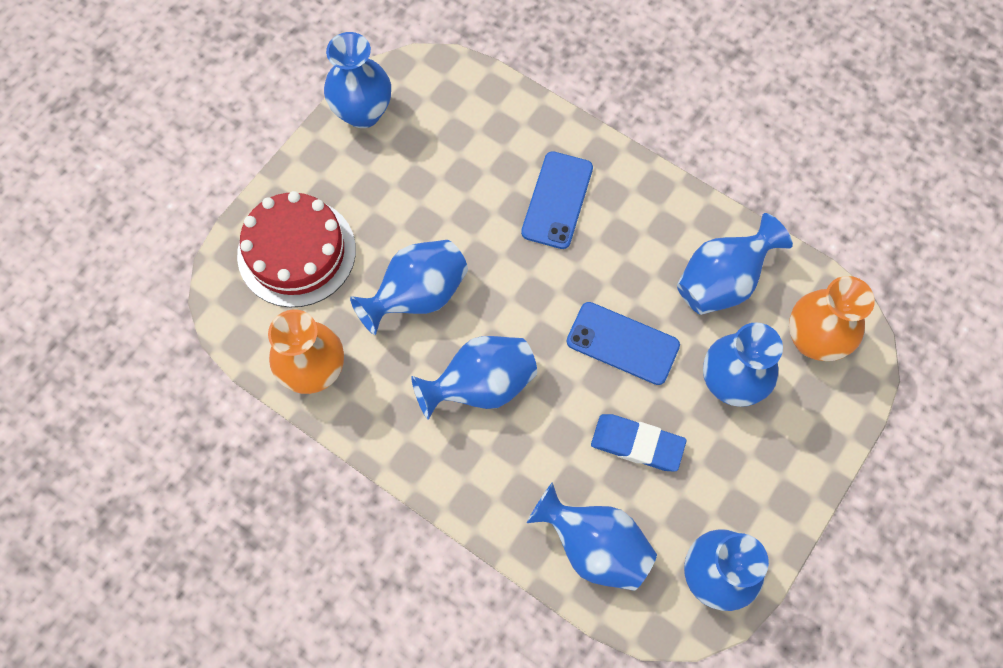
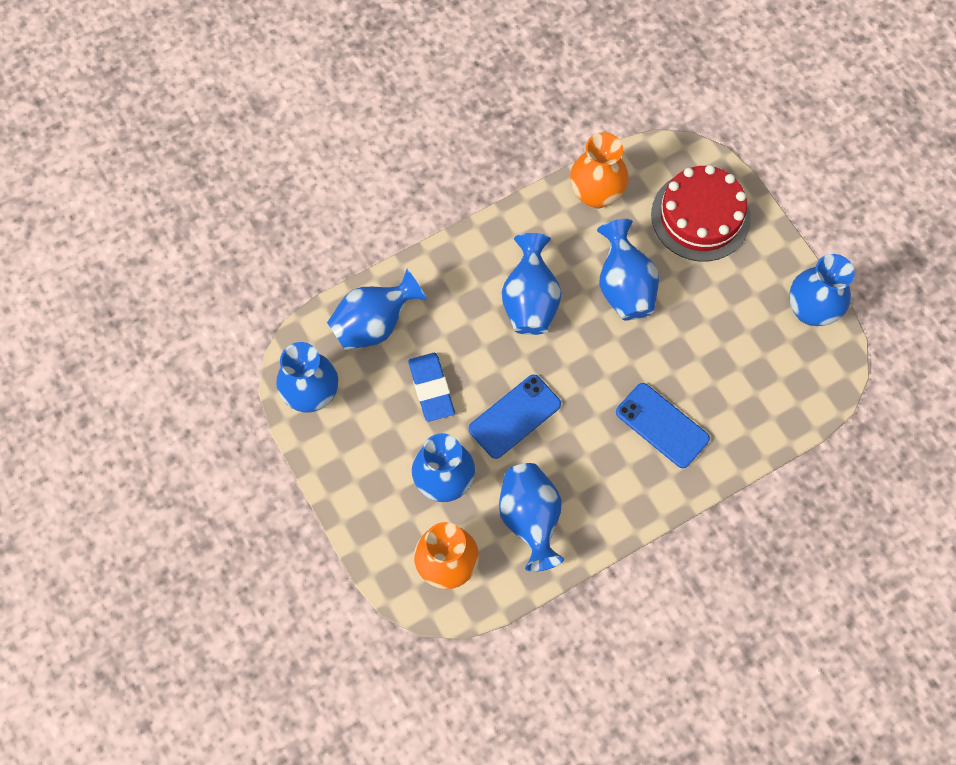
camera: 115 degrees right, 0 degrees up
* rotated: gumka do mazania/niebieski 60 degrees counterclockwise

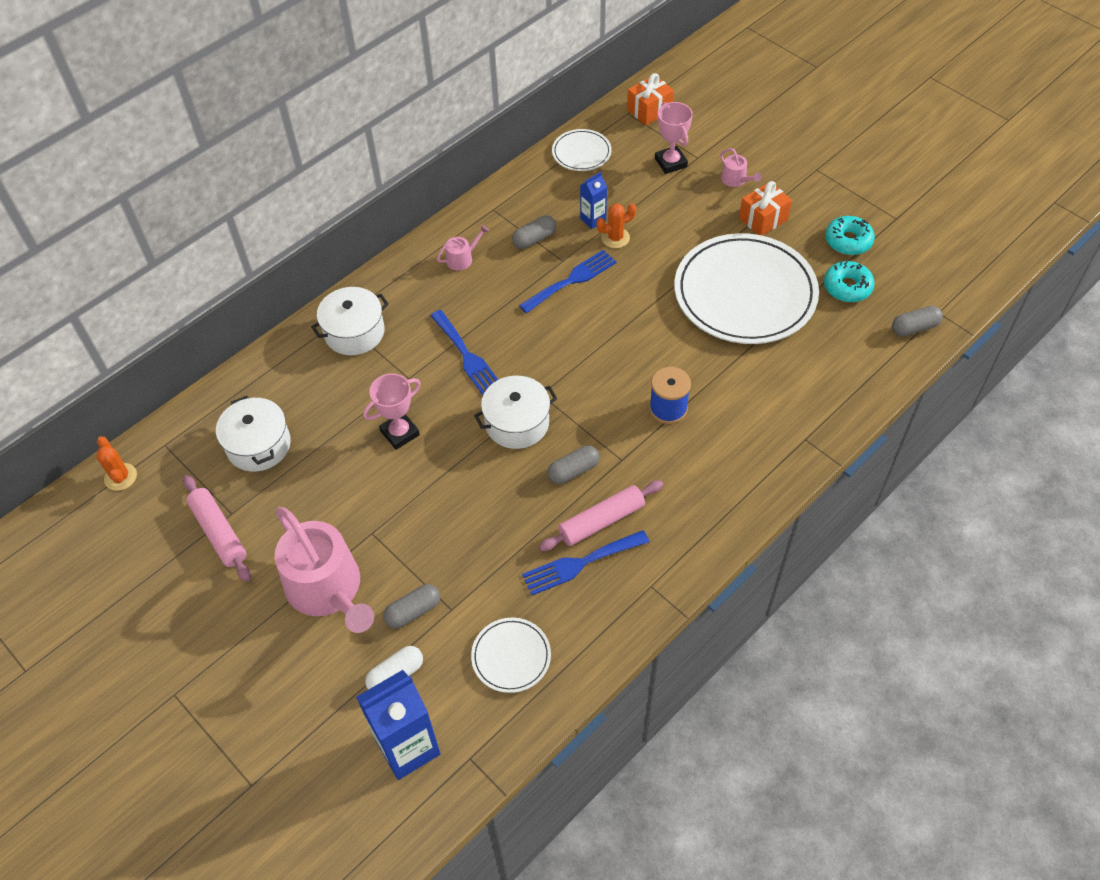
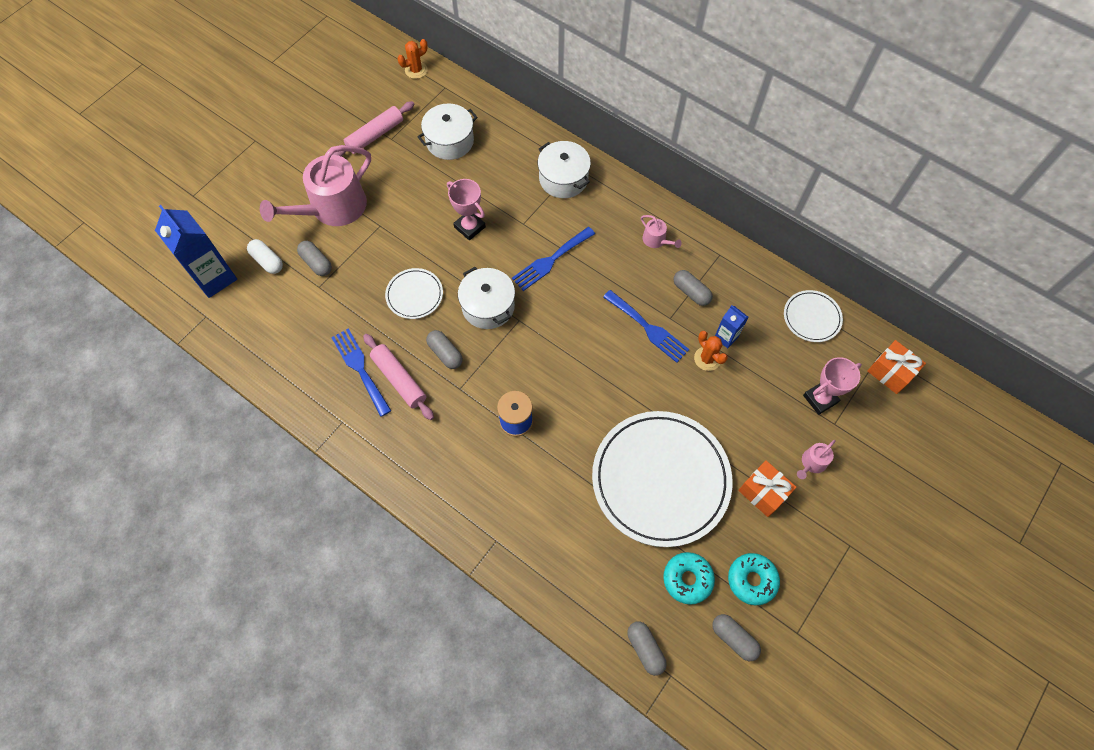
camera: 80 degrees right, 10 degrees up
* shifted: talerz/biały (no. 1 from left)
* new: kapsułka/szary (no. 5 from left)

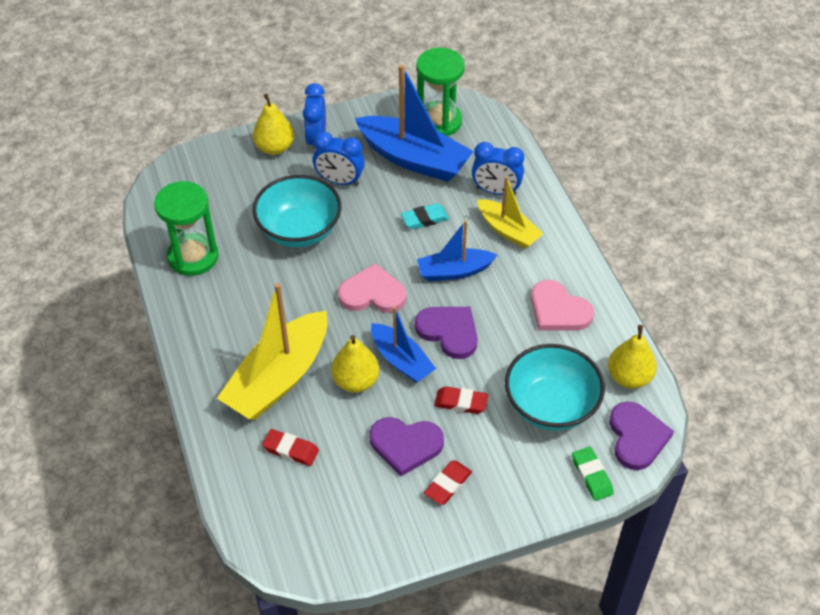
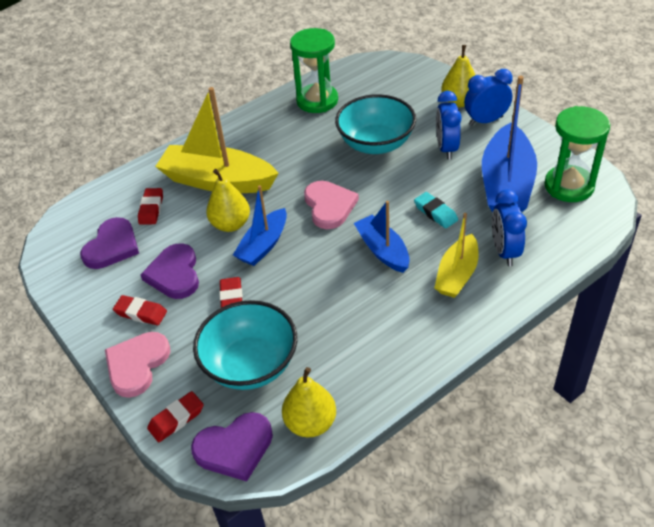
camera: 75 degrees right, 5 degrees down
* shifted: serce/fioletowy (no. 2 from left in the first image) to serce/fioletowy (no. 1 from left)
* shifted: serce/różowy (no. 2 from left in the first image) to serce/różowy (no. 1 from left)
* repainted: gumka do mazania/zielony to gumka do mazania/czerwony (no. 3 from left)

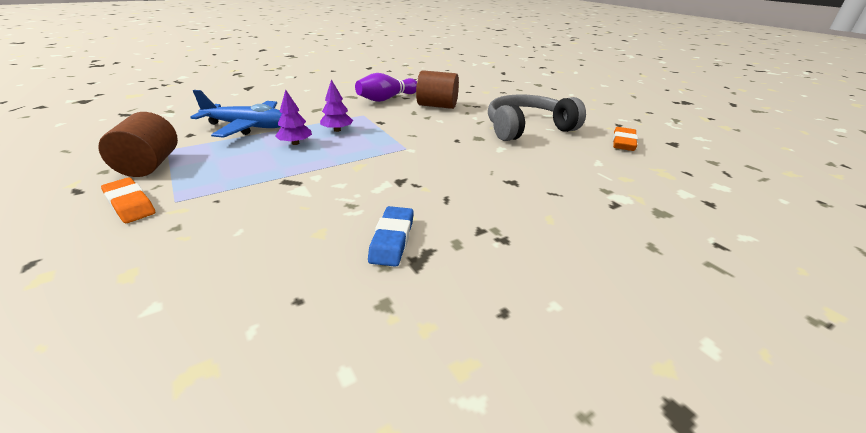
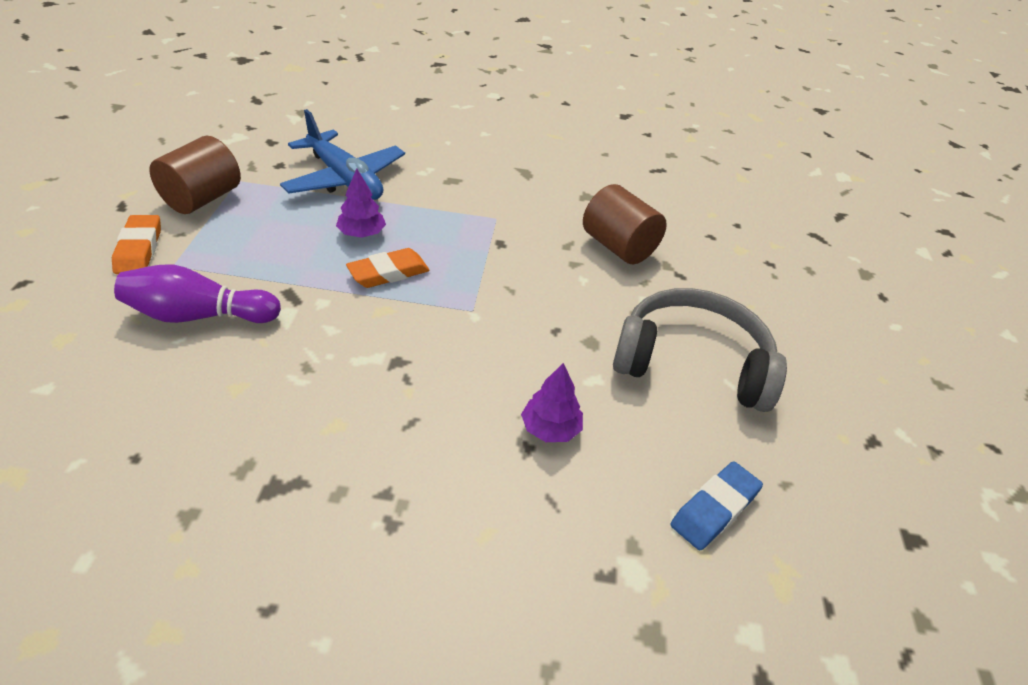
camera: 35 degrees right, 10 degrees up
* shifted: kręgiel/fioletowy
* shifted: gumka do mazania/pomarańczowy (no. 2 from left)
* shifted: drzewko/fioletowy (no. 2 from left)
* shifted: gumka do mazania/niebieski

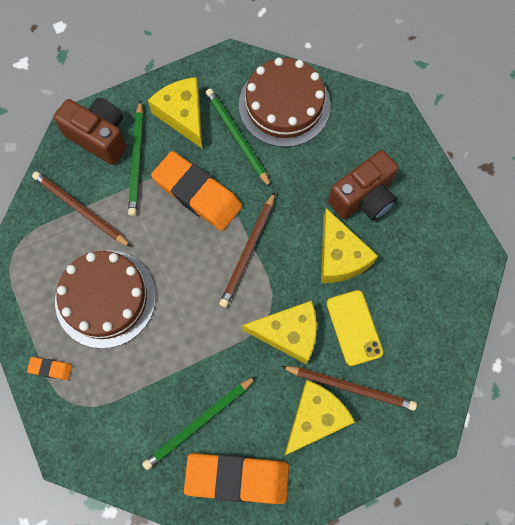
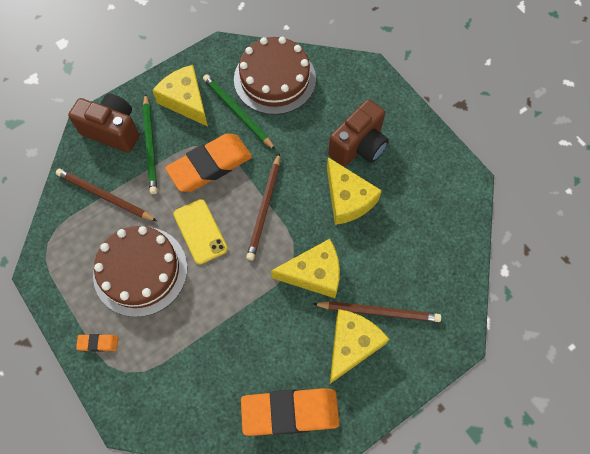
camera: 10 degrees left, 5 degrees down
* rotated: gumka do mazania/pomarańczowy (no. 2 from left) 60 degrees counterclockwise
* shifted: telefon/żółty
* gone: ołówek/zielony (no. 2 from left)

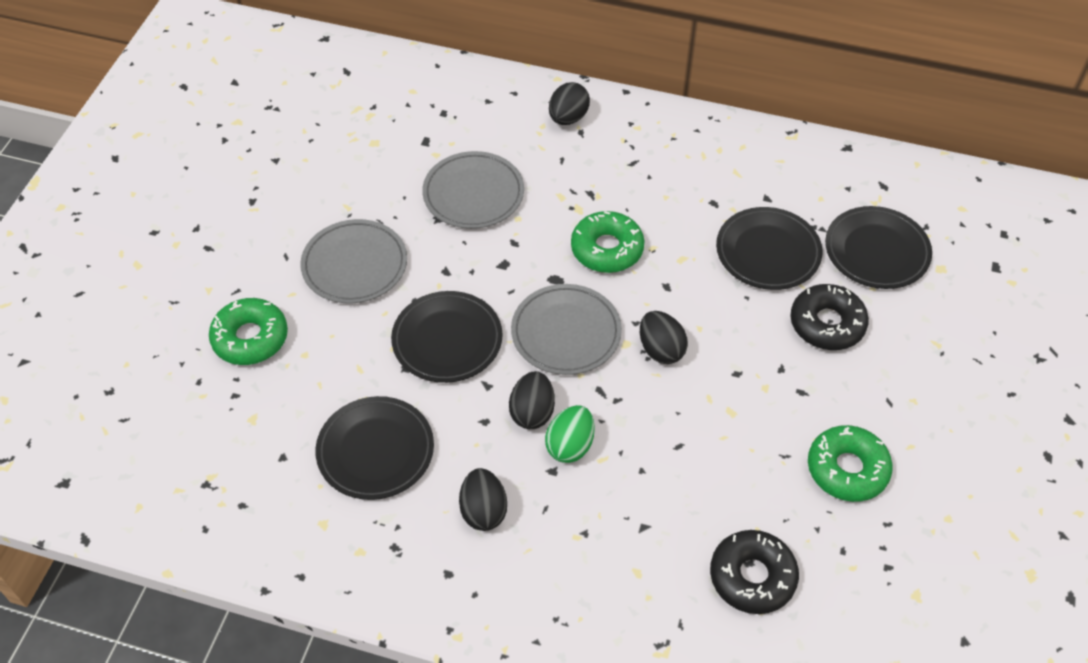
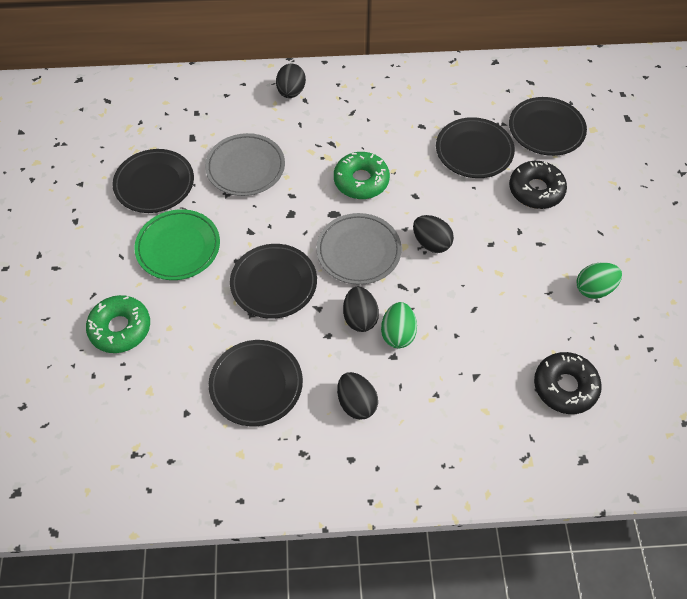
camera: 20 degrees left, 5 degrees up
* new: talerz/czarny (no. 1 from left)
* repainted: talerz/szary (no. 1 from left) to talerz/zielony
* swapped: donut/zielony (no. 3 from left) to jajko/zielony (no. 2 from left)

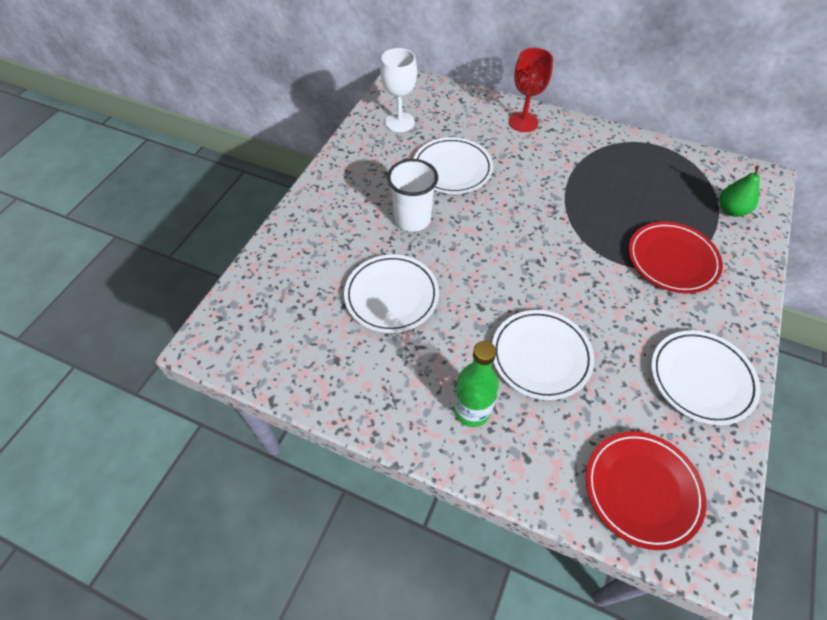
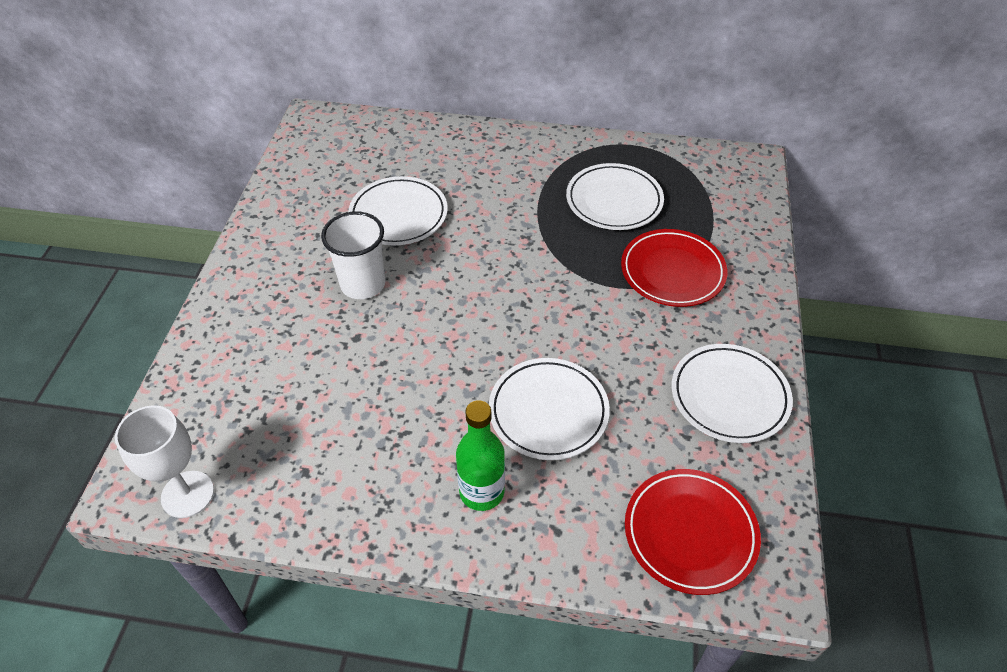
camera: 15 degrees left, 5 degrees down
* shifted: kielich/biały
* shifted: talerz/biały (no. 1 from left in the first image) to talerz/biały (no. 3 from left)
* gone: kielich/czerwony
* gone: gruszka/zielony

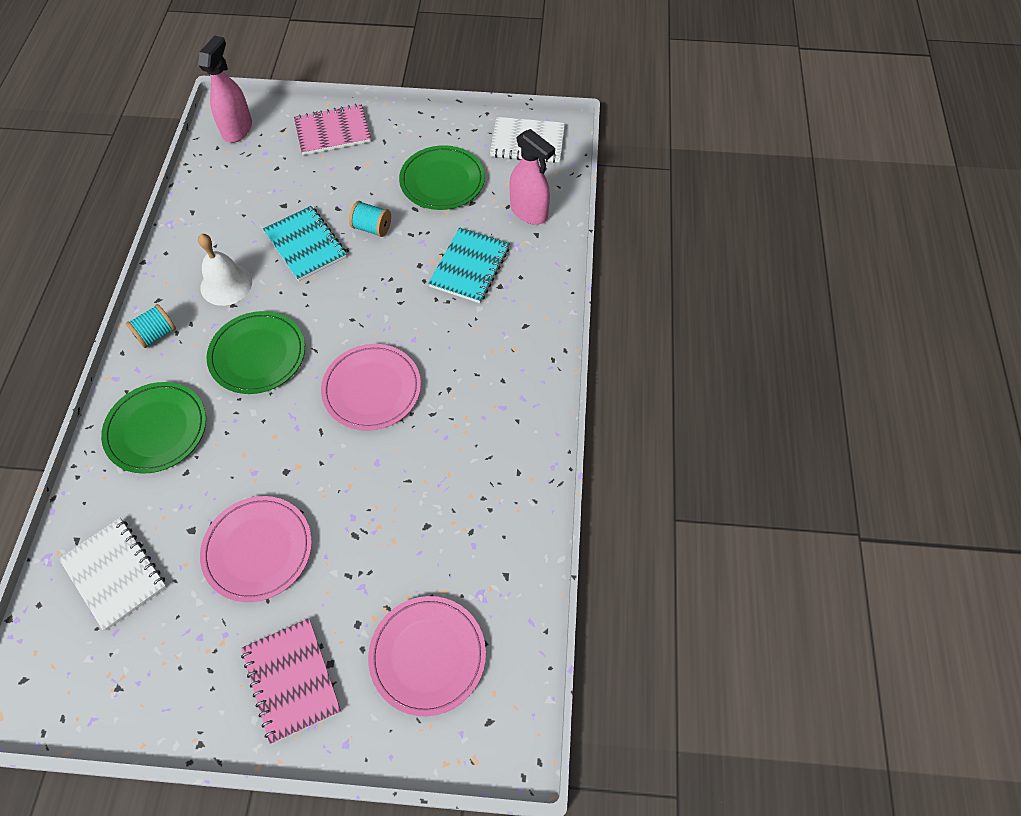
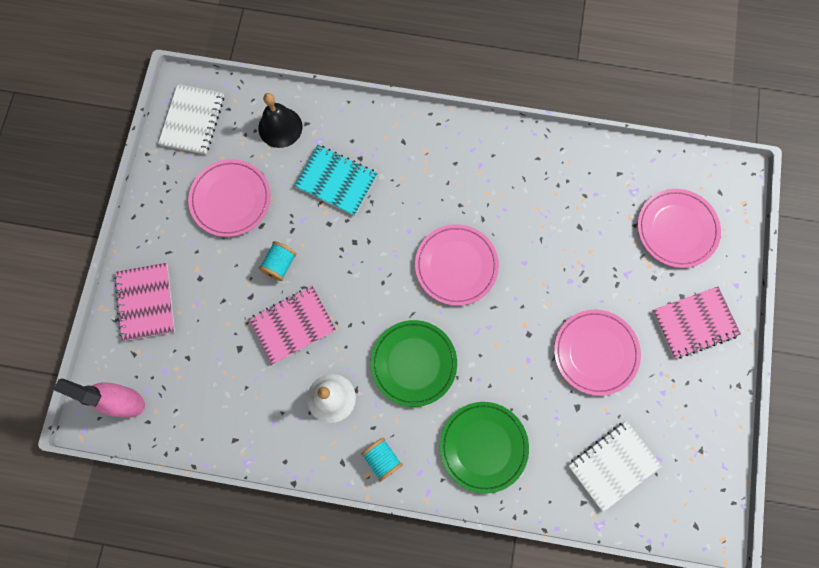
camera: 85 degrees left, 15 degrees up
* repainted: talerz/zielony (no. 3 from left) to talerz/różowy (no. 1 from left)
* repainted: zeszyt/turkusowy (no. 1 from left) to zeszyt/różowy (no. 2 from left)
* swapped: spryskiwacz/różowy (no. 2 from left) to dzwonek/czarny

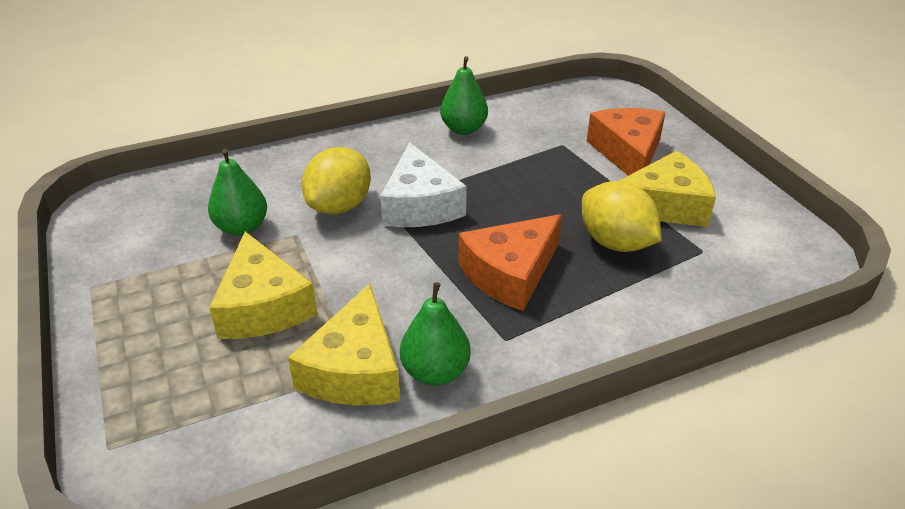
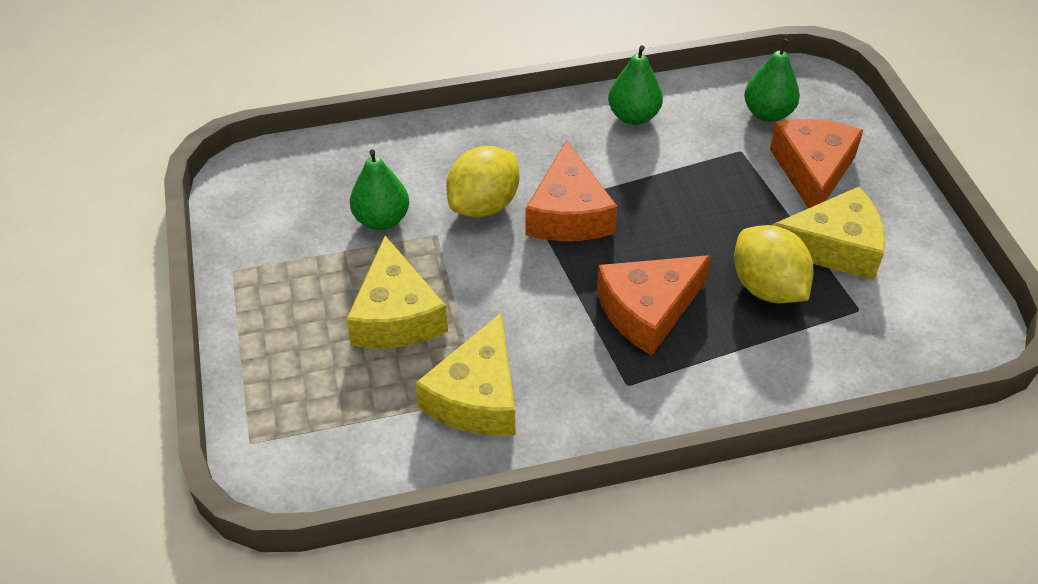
camera: 10 degrees right, 10 degrees up
* repainted: ser/biały to ser/pomarańczowy (no. 1 from left)
* shifted: gruszka/zielony (no. 2 from left in the first image) to gruszka/zielony (no. 3 from left)

